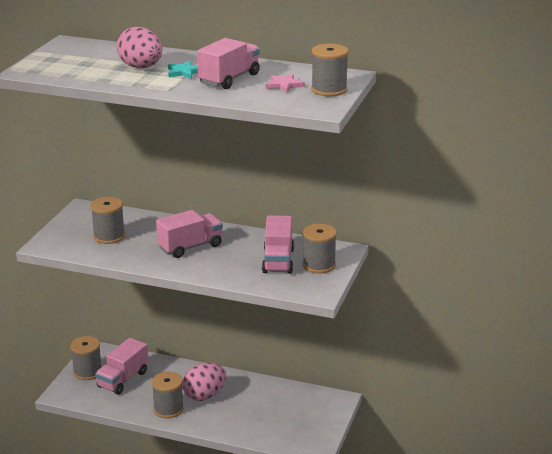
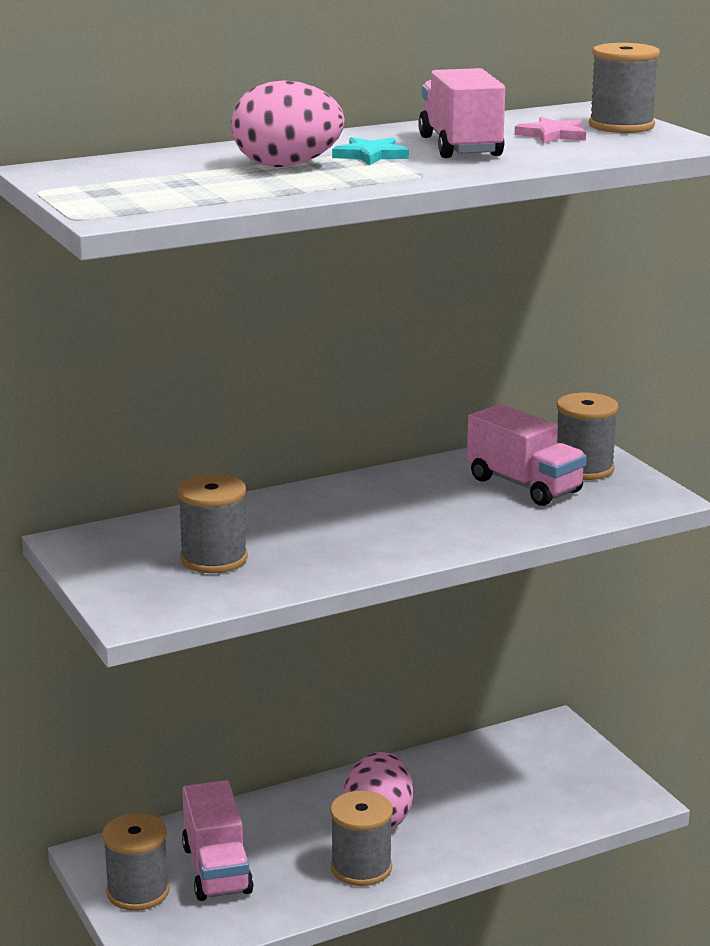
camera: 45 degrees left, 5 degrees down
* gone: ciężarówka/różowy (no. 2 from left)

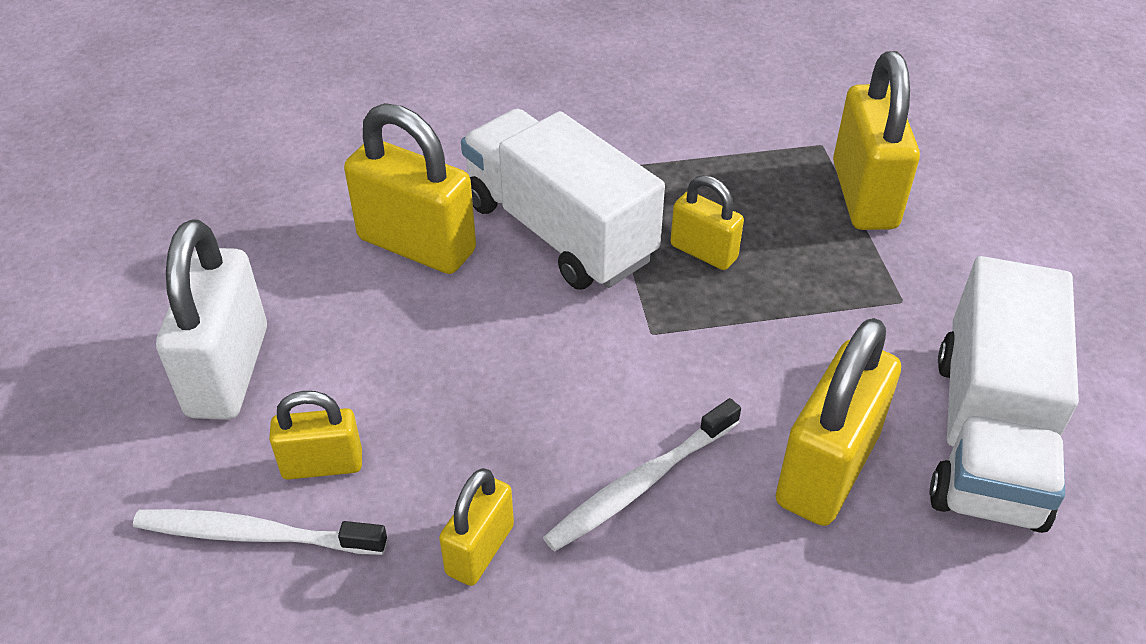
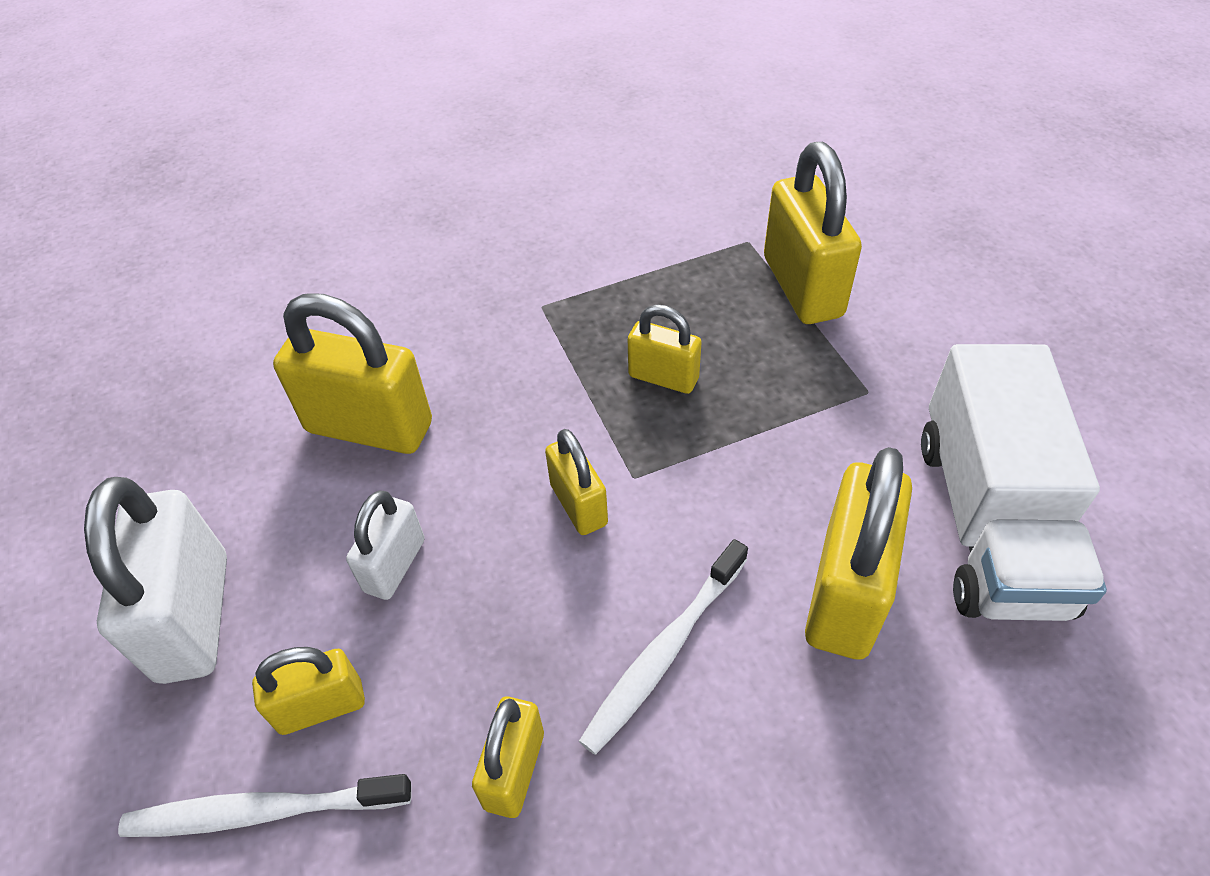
camera: 10 degrees left, 5 degrees up
* new: kłódka/biały (no. 2 from left)
* new: kłódka/żółty (no. 4 from left)
* gone: ciężarówka/biały (no. 1 from left)

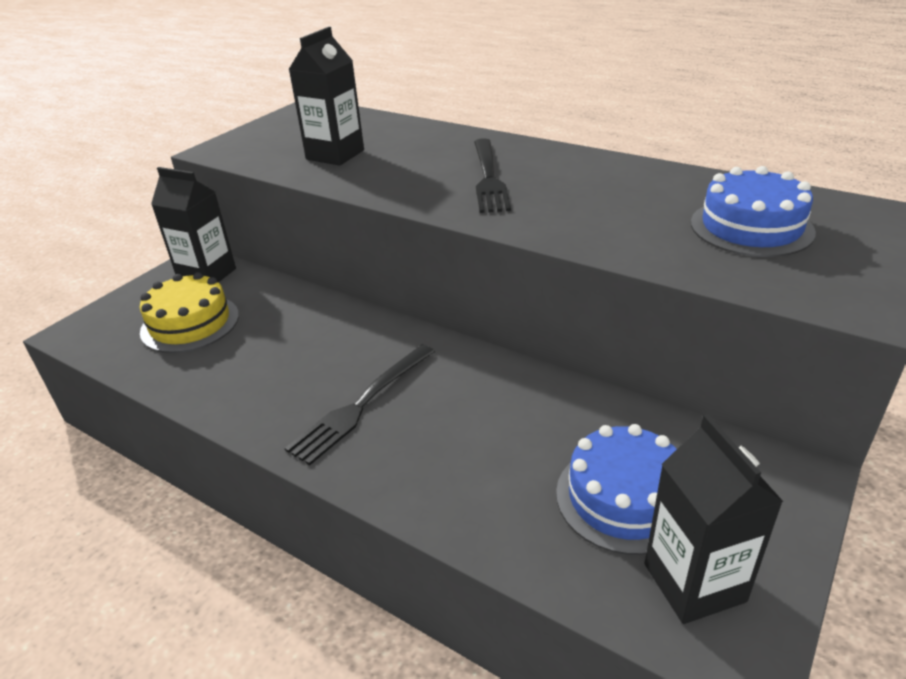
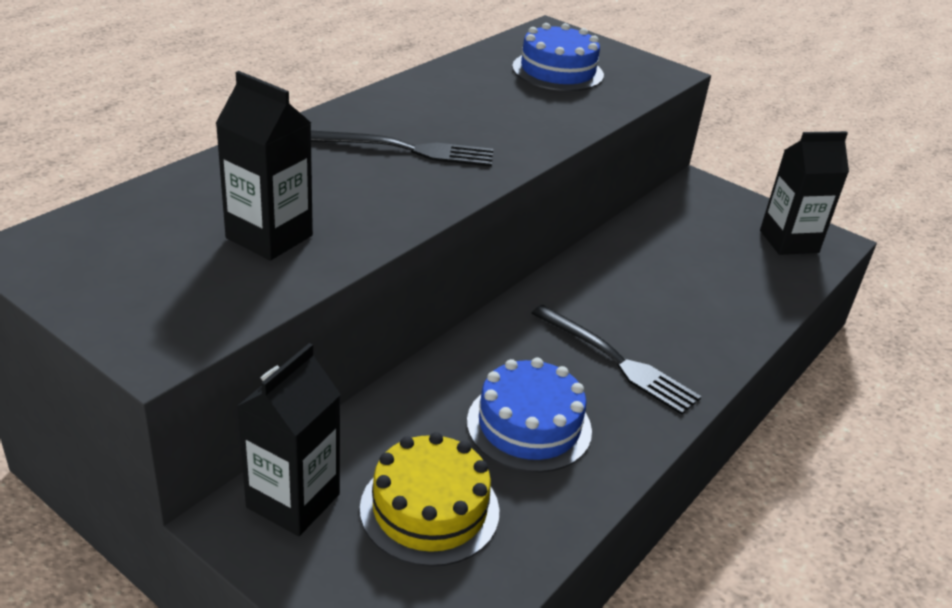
camera: 90 degrees left, 0 degrees up
* shifted: tort/niebieski (no. 1 from left)

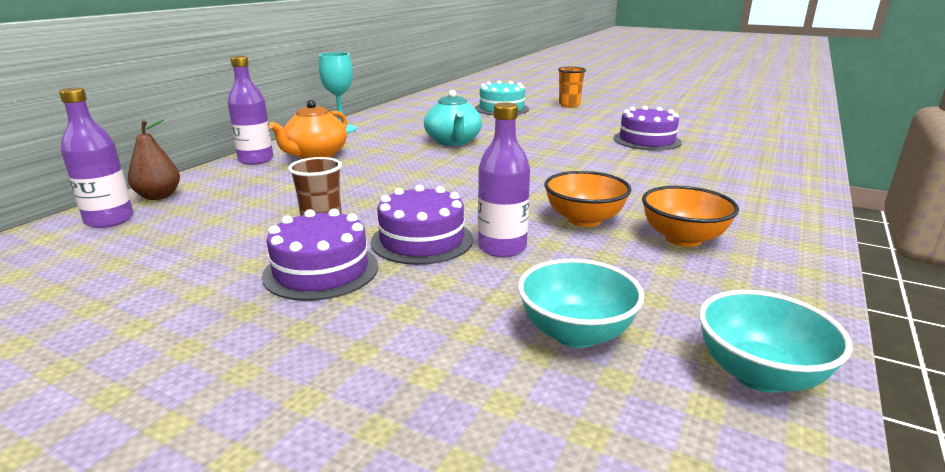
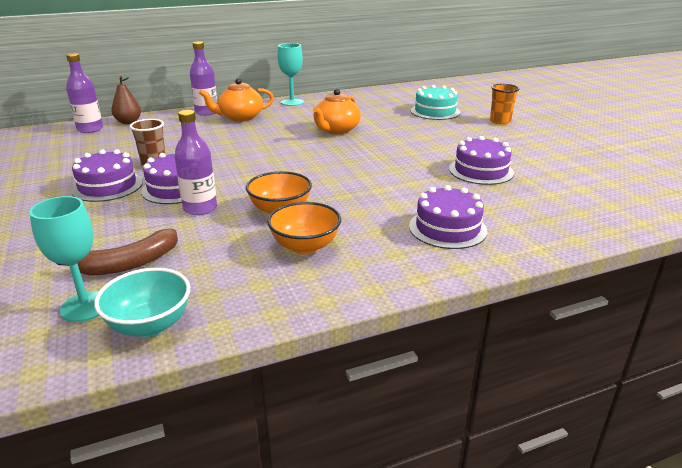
camera: 40 degrees right, 5 degrees up
* new: kielich/turkusowy (no. 1 from left)
* swapped: miska/turkusowy (no. 1 from left) to banan/brązowy
* repainted: imbryk/turkusowy to imbryk/pomarańczowy (no. 2 from left)
* new: tort/fioletowy (no. 3 from left)

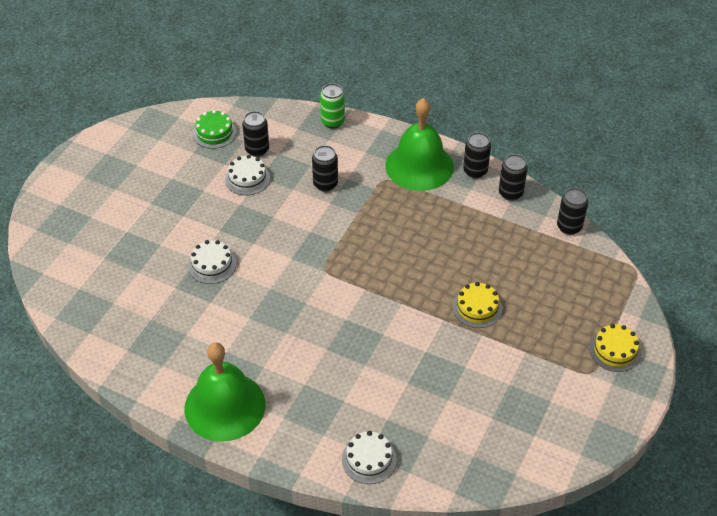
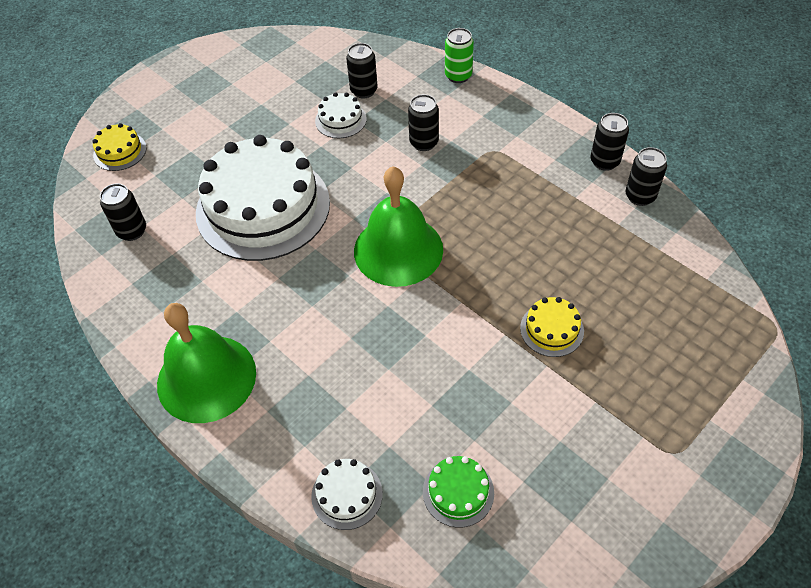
camera: 20 degrees right, 5 degrees up
* shifted: tort/żółty (no. 2 from left in the first image) to tort/żółty (no. 1 from left)
* shifted: puszka/czarny (no. 5 from left in the first image) to puszka/czarny (no. 1 from left)
* scaled: tort/biały (no. 1 from left) x2.39
* shifted: dzwonek/zielony (no. 2 from left)
* shifted: tort/zielony

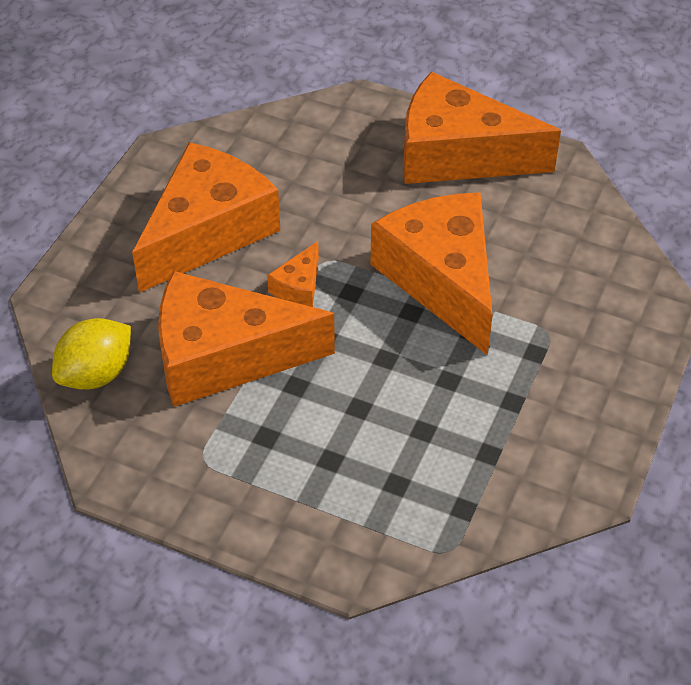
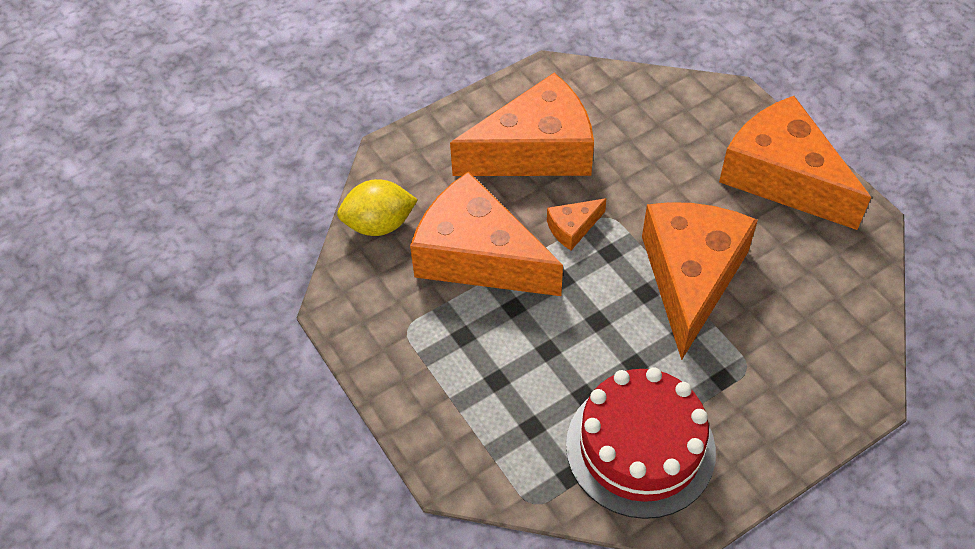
camera: 35 degrees right, 5 degrees up
* new: tort/czerwony

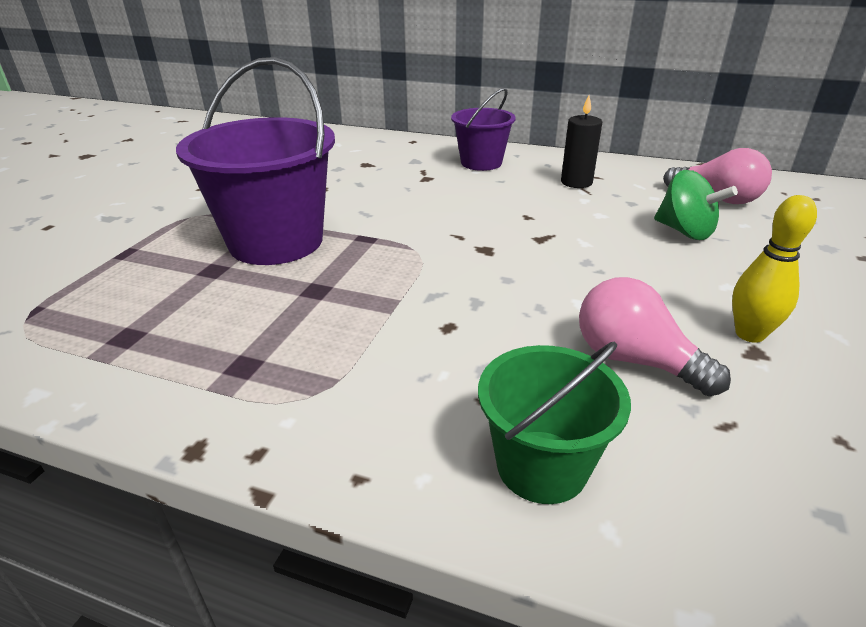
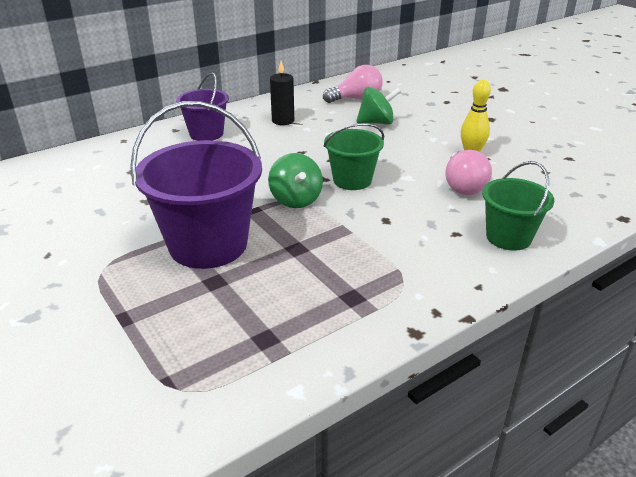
camera: 55 degrees left, 0 degrees up
* new: bączek/zielony (no. 1 from left)
* new: wiadro/zielony (no. 1 from left)
* rotated: żarówka/różowy (no. 1 from left in the first image) 75 degrees counterclockwise

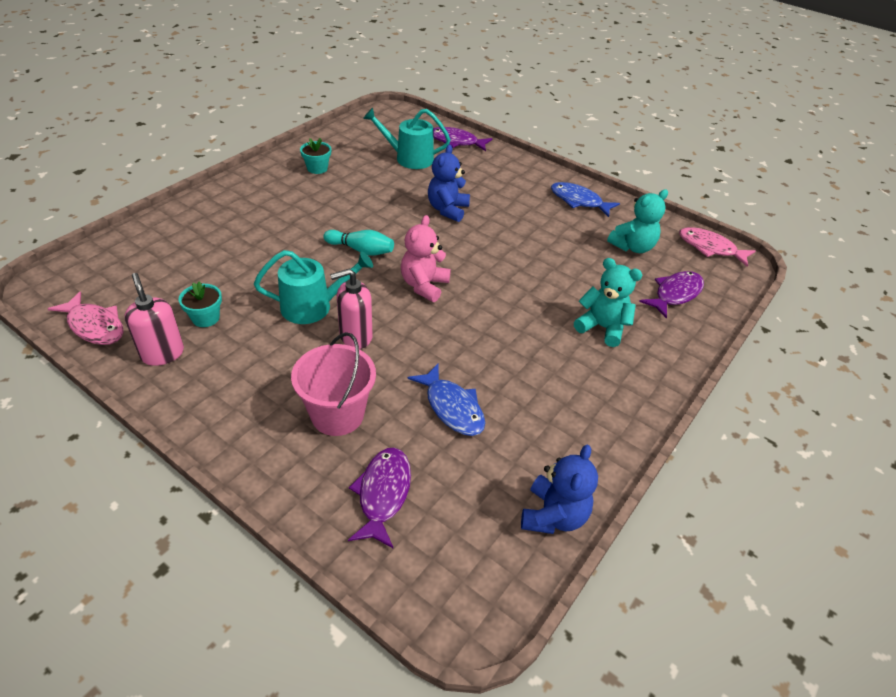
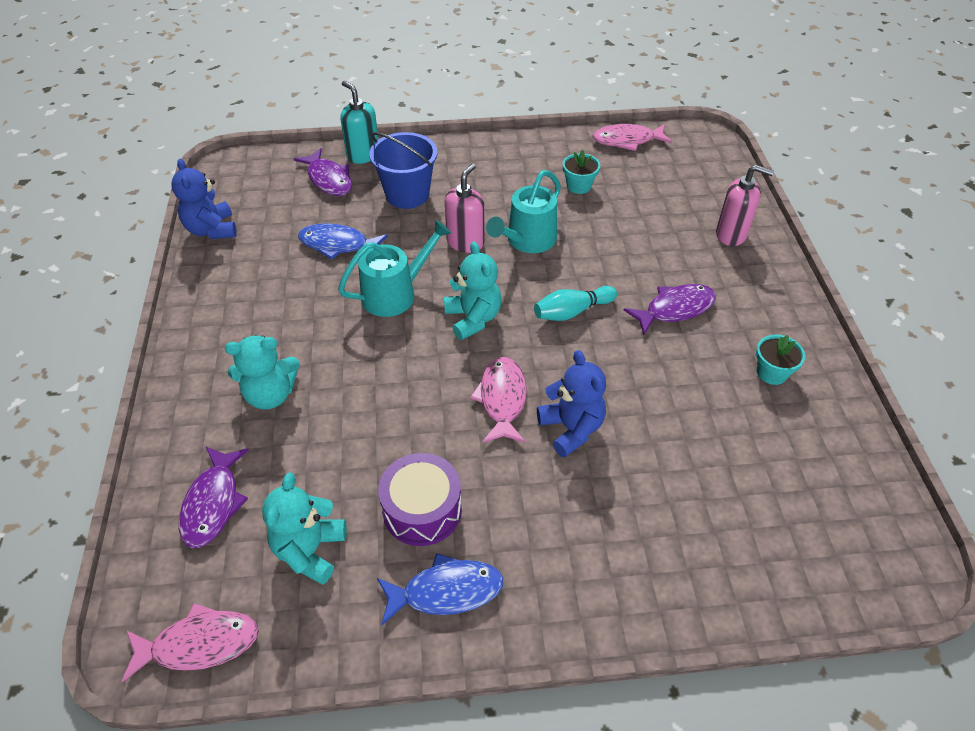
camera: 140 degrees right, 5 degrees up
* shifted: konewka/turkusowy (no. 2 from left in the first image) to konewka/turkusowy (no. 1 from left)
* new: dozownik mydła/turkusowy
* repainted: wiadro/różowy to wiadro/niebieski
* new: bęben/fioletowy
* repainted: miś/różowy to miś/turkusowy (no. 3 from left)
* new: ryba/różowy (no. 2 from left)
* shifted: ryba/fioletowy (no. 2 from left in the first image) to ryba/fioletowy (no. 3 from left)
* shifted: dozownik mydła/różowy (no. 1 from left in the first image) to dozownik mydła/różowy (no. 2 from left)

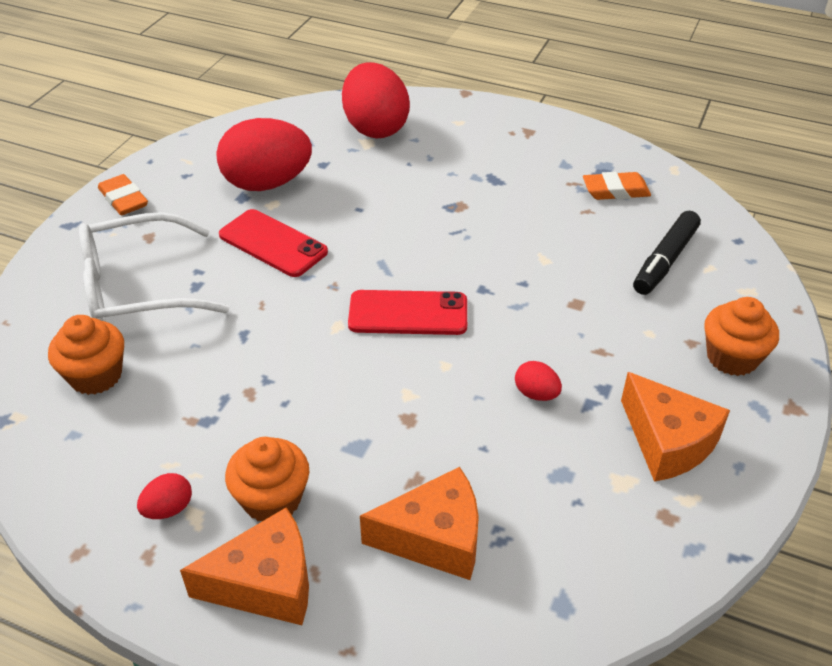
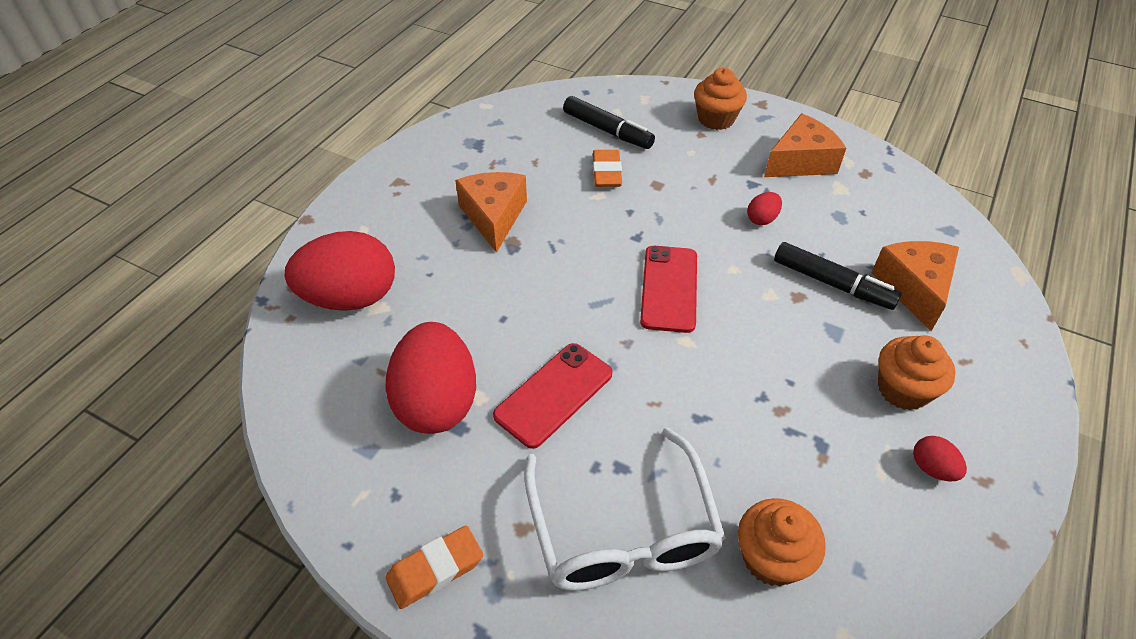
camera: 85 degrees left, 5 degrees up
* shifted: ser/pomarańczowy (no. 1 from left)
* shifted: gumka do mazania/pomarańczowy (no. 2 from left)
* new: flamaster/czarny (no. 2 from left)

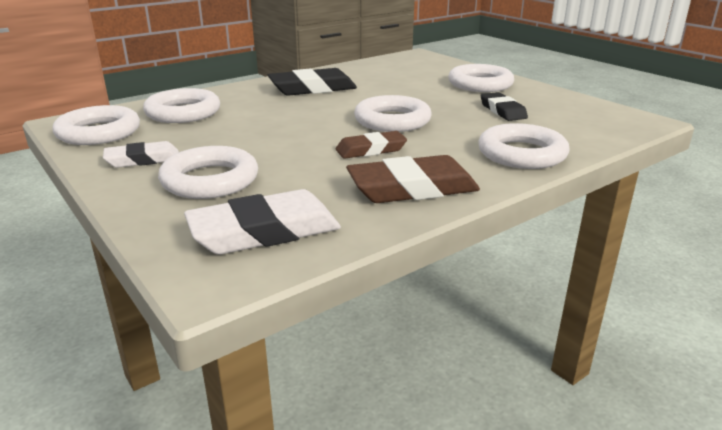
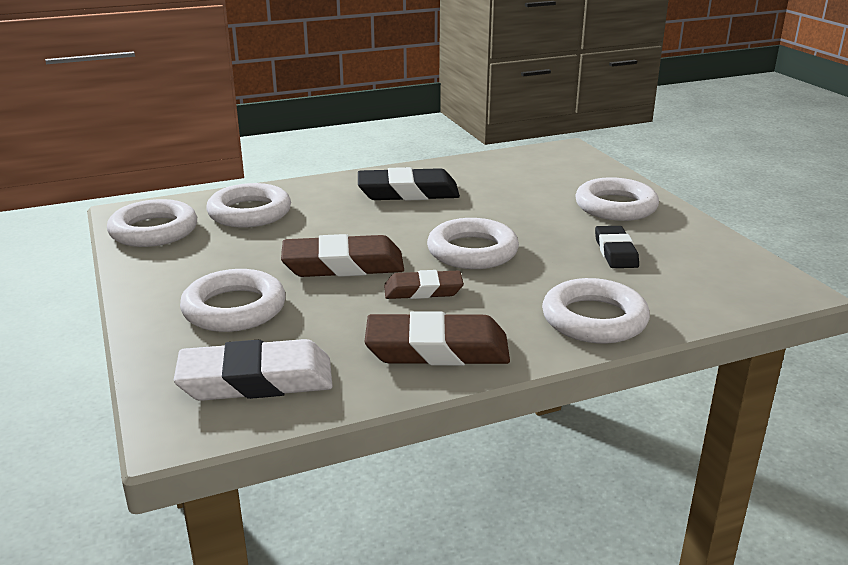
camera: 15 degrees right, 0 degrees up
* new: gumka do mazania/brązowy (no. 1 from left)
* gone: gumka do mazania/biały (no. 1 from left)

